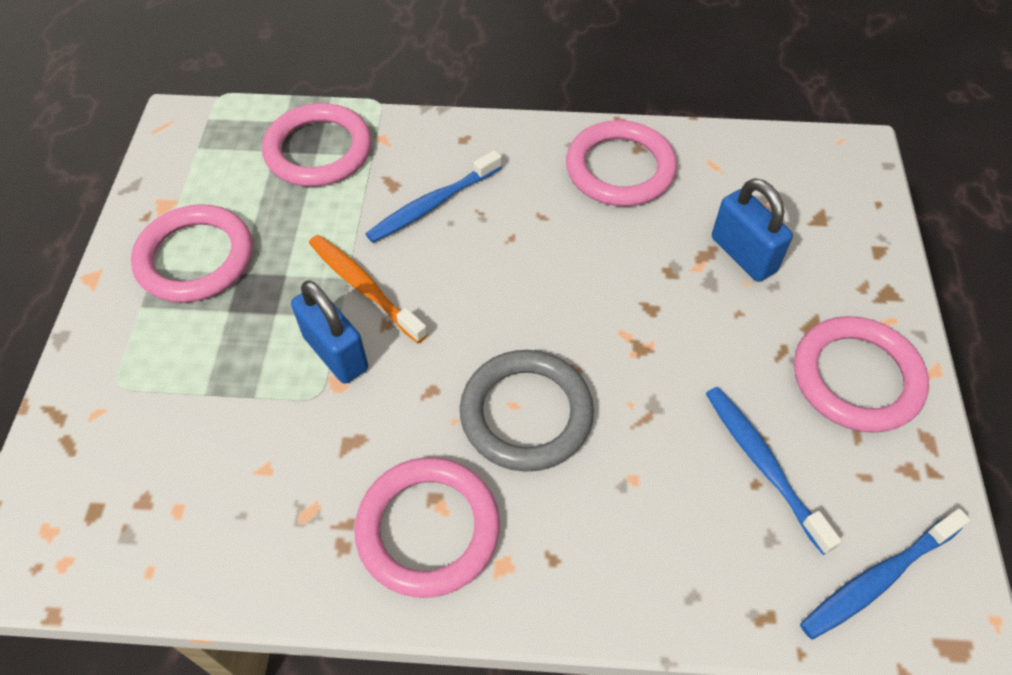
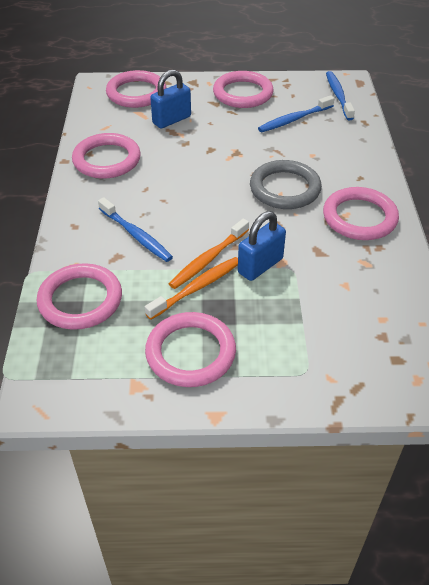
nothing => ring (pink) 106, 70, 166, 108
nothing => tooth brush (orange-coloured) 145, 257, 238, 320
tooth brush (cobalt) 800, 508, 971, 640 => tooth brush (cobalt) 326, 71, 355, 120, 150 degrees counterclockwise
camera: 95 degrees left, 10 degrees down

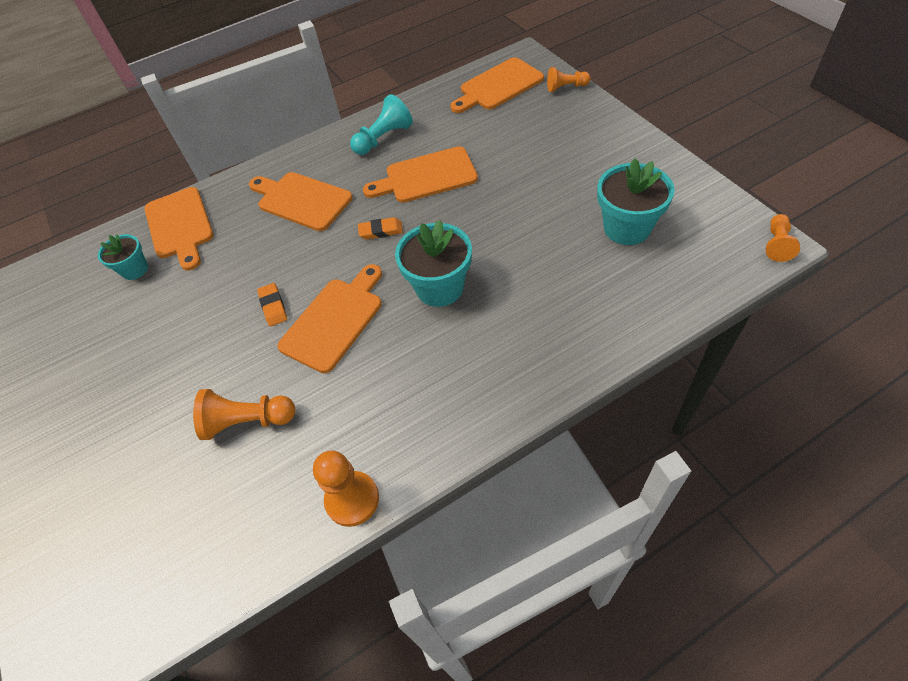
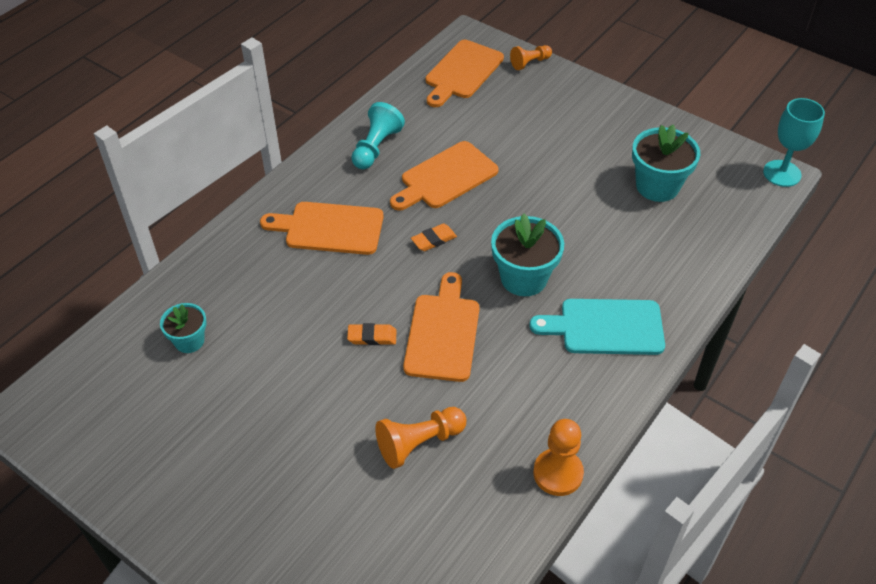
chopping board (orange-coloured) 144, 187, 214, 271 => nothing
nothing => chopping board (teal) 529, 299, 665, 355
game pawn (orange-coloured) 766, 214, 800, 262 => goblet (teal) 763, 98, 825, 187
pencil eraser (orange-coloured) 257, 283, 287, 326 => pencil eraser (orange-coloured) 347, 323, 397, 345, 45 degrees counterclockwise
camera: 30 degrees left, 5 degrees down

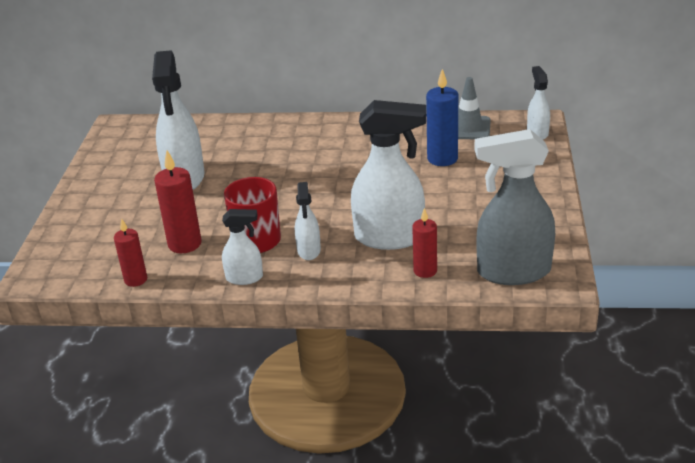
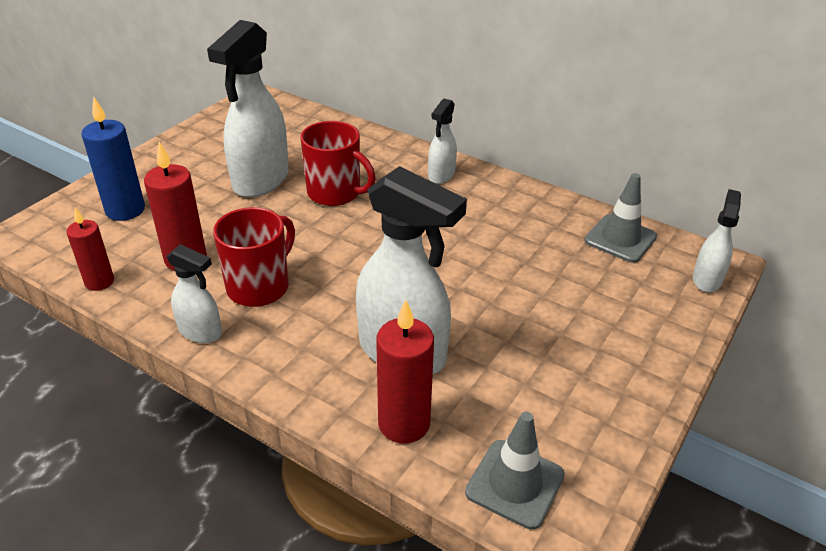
nothing => mug (scarlet) 300, 121, 376, 206
spray cleaner (pure white) 295, 182, 321, 260 => spray cleaner (pure white) 428, 99, 457, 184, relocated
candle (cobalt) 426, 69, 458, 166 => candle (cobalt) 81, 97, 145, 221, relocated
spray cleaner (gray) 474, 129, 555, 285 => road cone (gray) 465, 412, 565, 530
candle (scarlet) 412, 208, 437, 278 => candle (scarlet) 376, 300, 434, 444, x1.52
camera: 25 degrees right, 5 degrees up

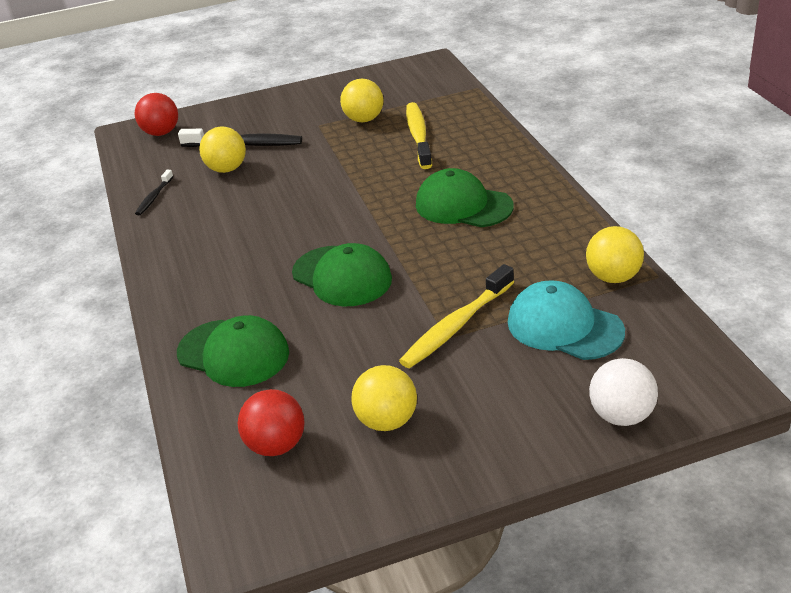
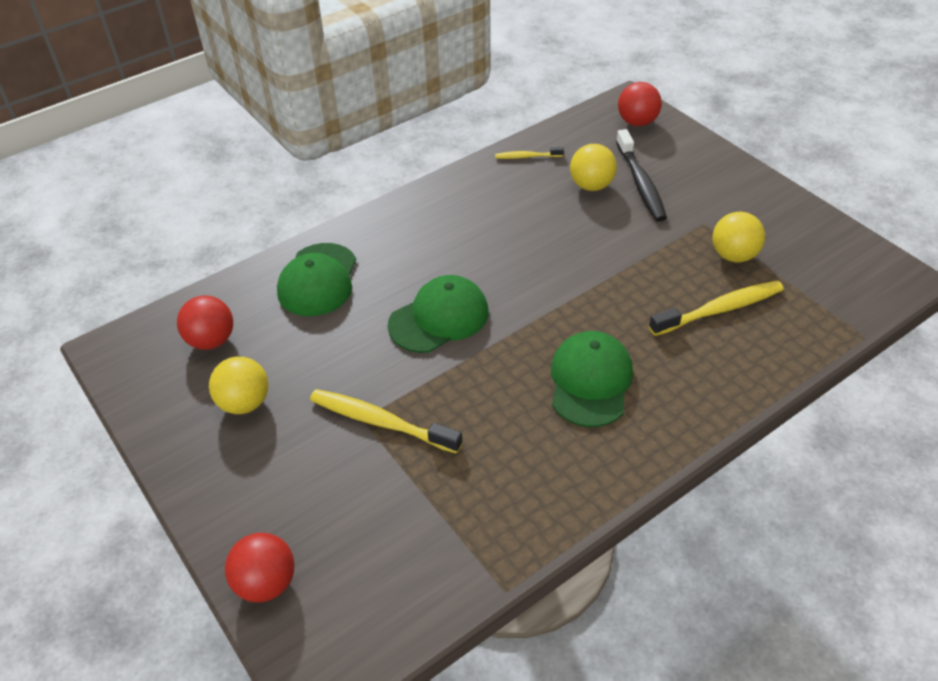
cap (teal) 508, 280, 625, 360 => nothing
ball (bright yellow) 586, 226, 644, 283 => nothing
tooth brush (black) 135, 170, 174, 215 => tooth brush (bright yellow) 495, 147, 564, 159
ball (pure white) 589, 358, 658, 426 => ball (scarlet) 225, 533, 294, 602
cap (emerald) 292, 243, 392, 306 => cap (emerald) 388, 275, 488, 353, 150 degrees counterclockwise
camera: 70 degrees right, 10 degrees up

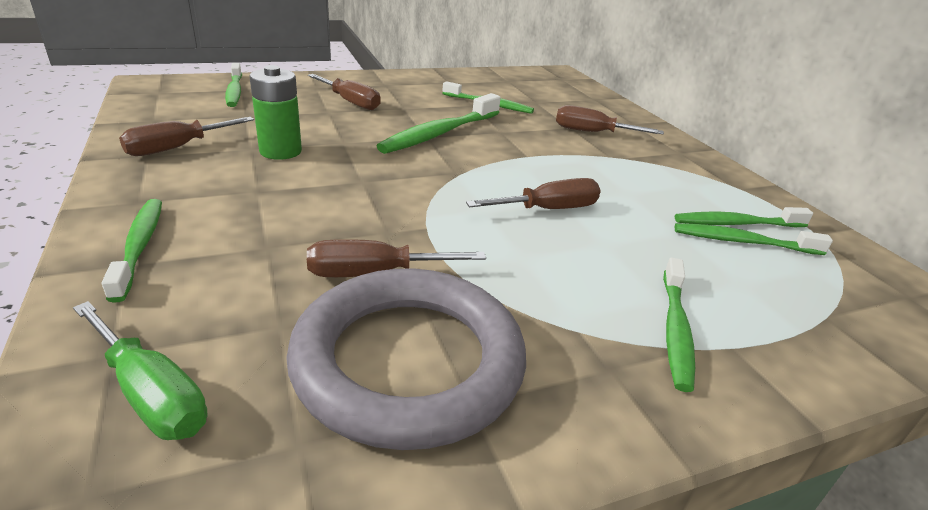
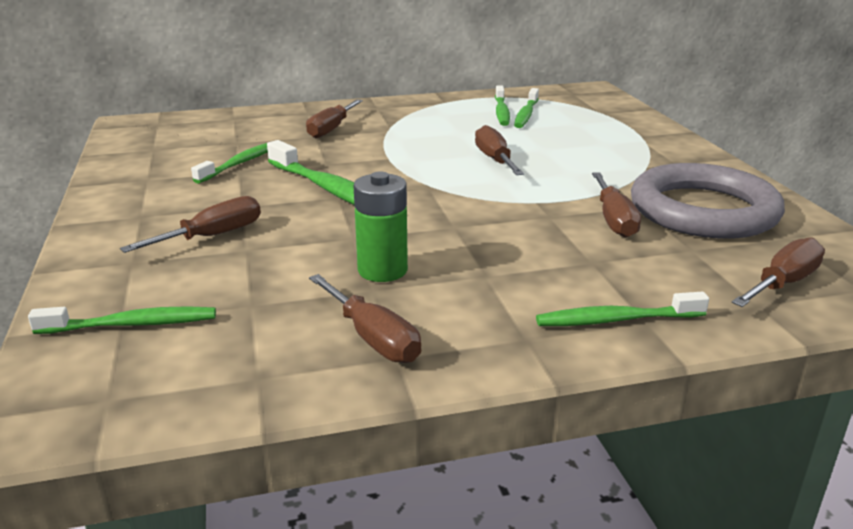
tooth brush (emerald) 663, 257, 695, 392 => nothing
hand screwdriver (emerald) 73, 301, 207, 440 => hand screwdriver (brown) 732, 237, 825, 307
camera: 80 degrees left, 5 degrees down

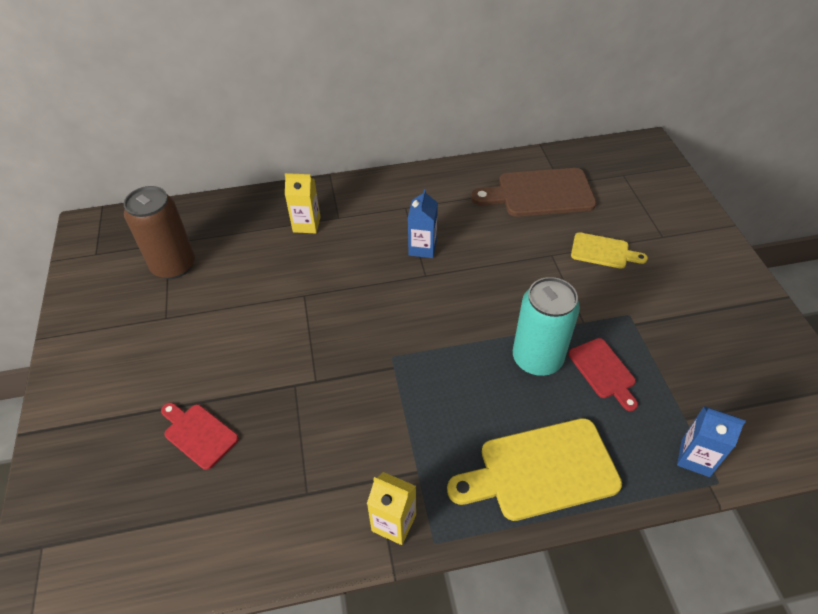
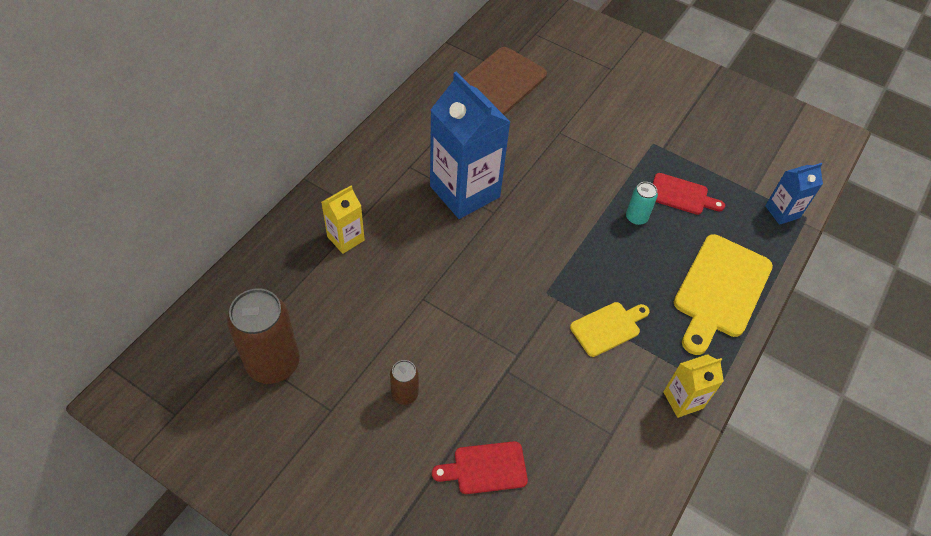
nothing => soda can (brown) 390, 360, 419, 405
chopping board (bright yellow) 571, 232, 648, 269 => chopping board (bright yellow) 570, 302, 650, 357, relocated
carton (cobalt) 408, 189, 438, 258 => carton (cobalt) 430, 71, 510, 219, x2.00
soda can (teal) 513, 277, 580, 376 => soda can (teal) 626, 182, 658, 225, x0.49
camera: 50 degrees left, 5 degrees up

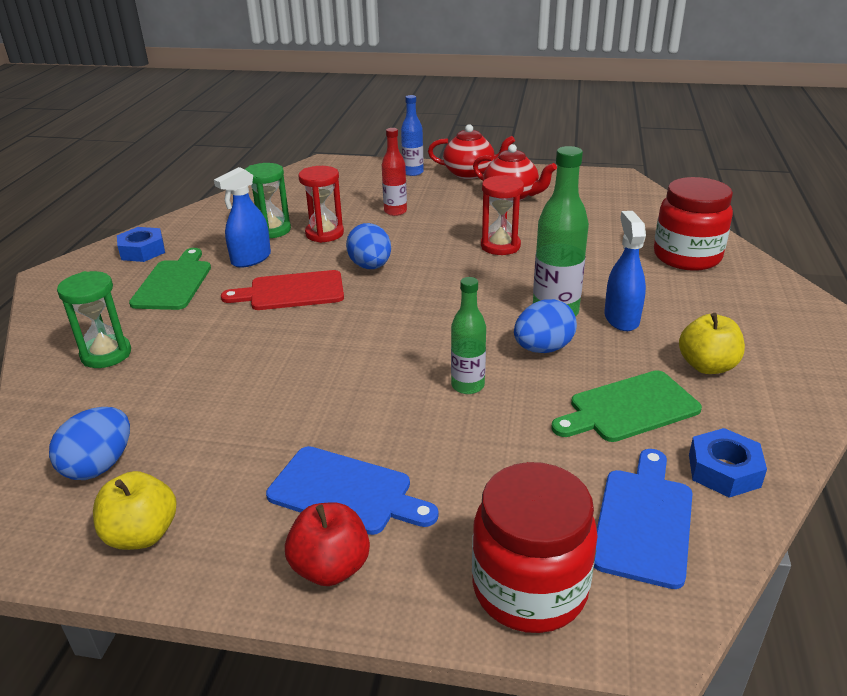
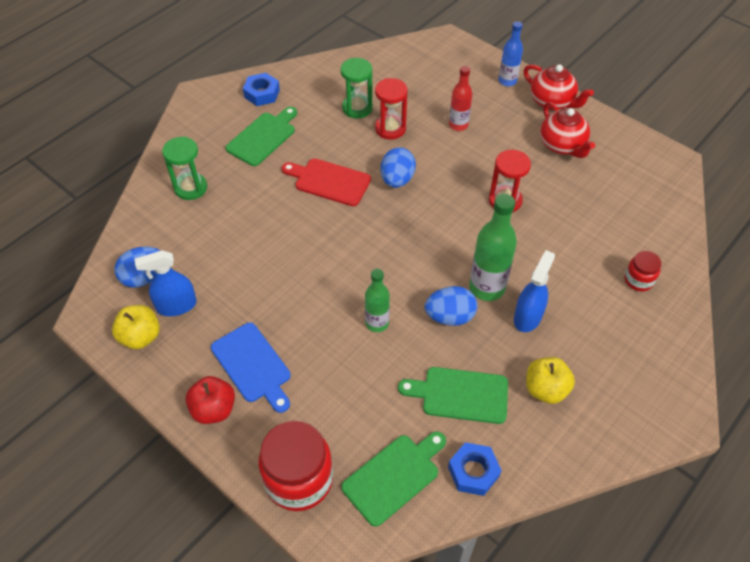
spray cleaner (cobalt) 214, 167, 271, 268 => spray cleaner (cobalt) 134, 250, 197, 316, relocated
chopping board (cobalt) 594, 449, 692, 589 => chopping board (emerald) 342, 431, 446, 527
jam jar (scarlet) 654, 177, 733, 271 => jam jar (scarlet) 624, 251, 661, 291, x0.51
camera: 30 degrees right, 20 degrees up

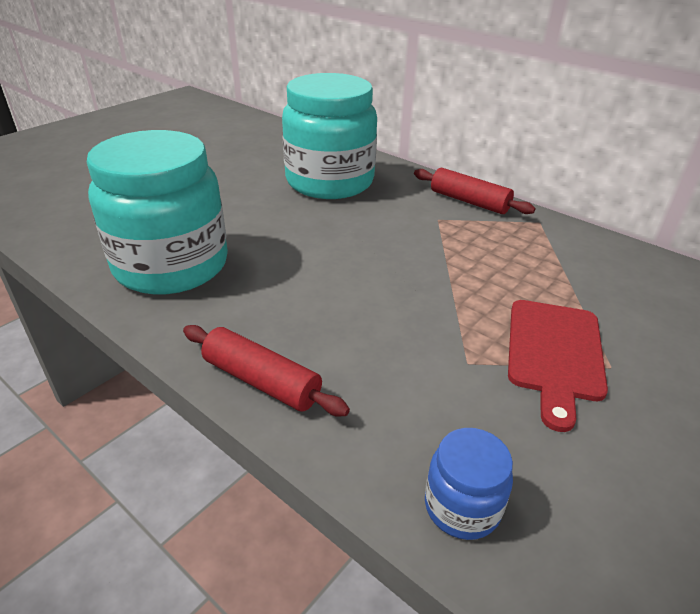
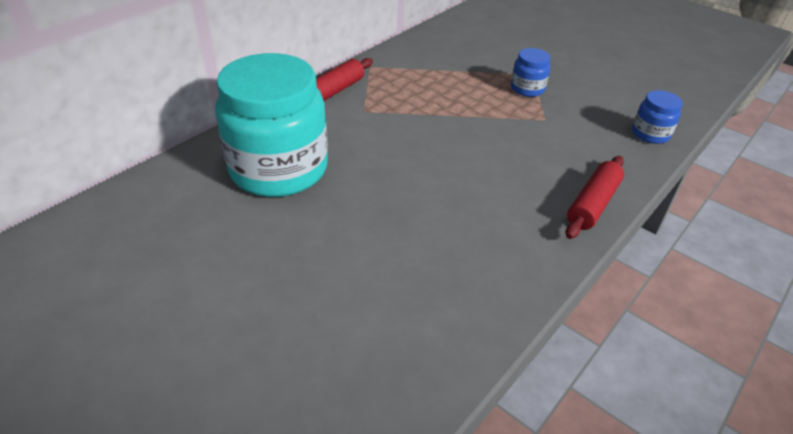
jam jar (teal) 87, 130, 228, 295 => nothing
chopping board (scarlet) 508, 300, 608, 432 => jam jar (cobalt) 511, 48, 550, 97
camera: 90 degrees left, 5 degrees up

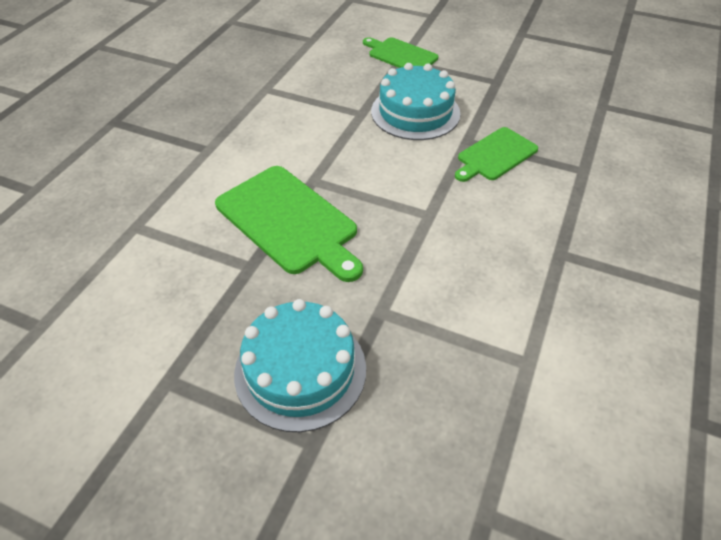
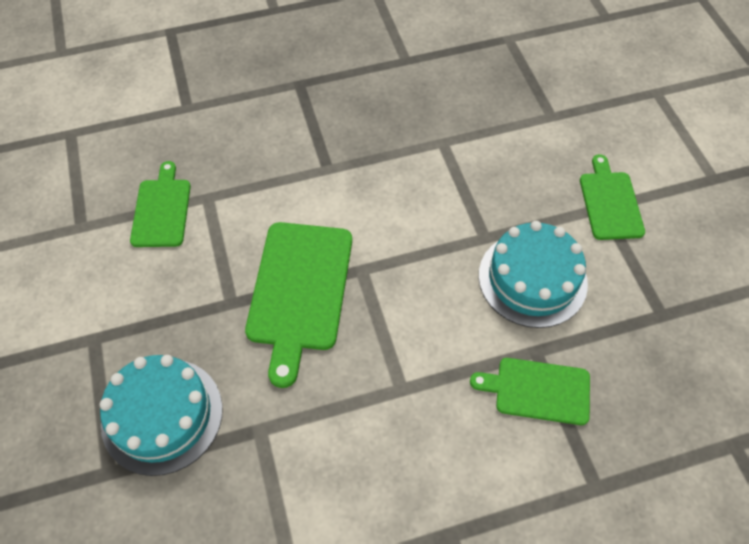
nothing => chopping board (emerald) 130, 161, 191, 247
camera: 50 degrees right, 10 degrees up

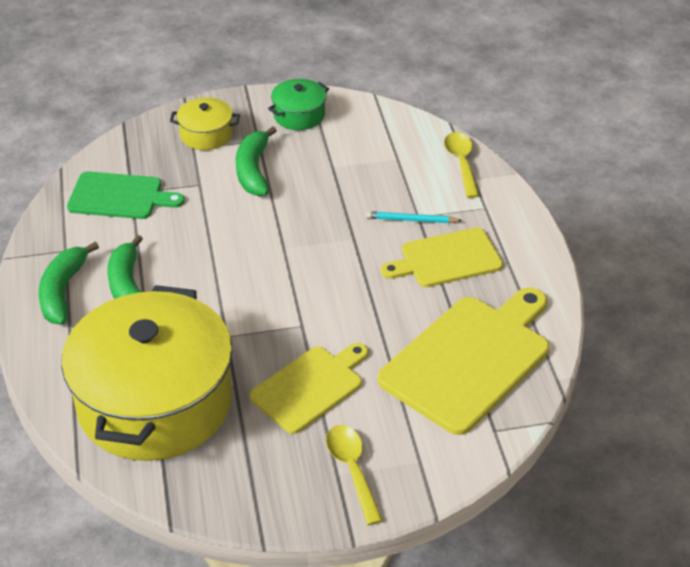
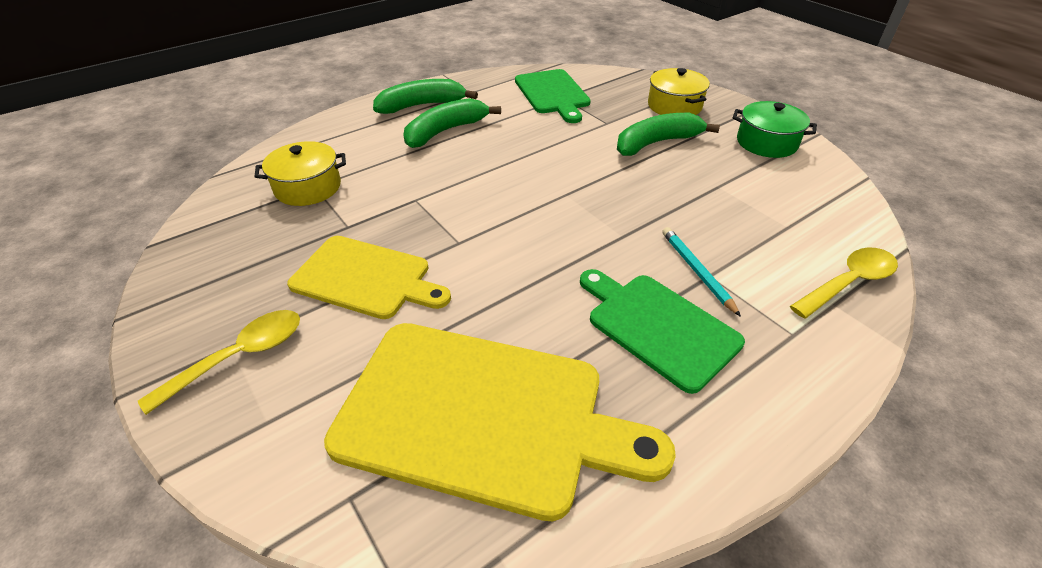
chopping board (bright yellow) 381, 227, 503, 287 => chopping board (emerald) 580, 269, 745, 394
cooking pot (bright yellow) 61, 285, 233, 461 => cooking pot (bright yellow) 254, 141, 346, 206, x0.42
camera: 65 degrees right, 0 degrees up

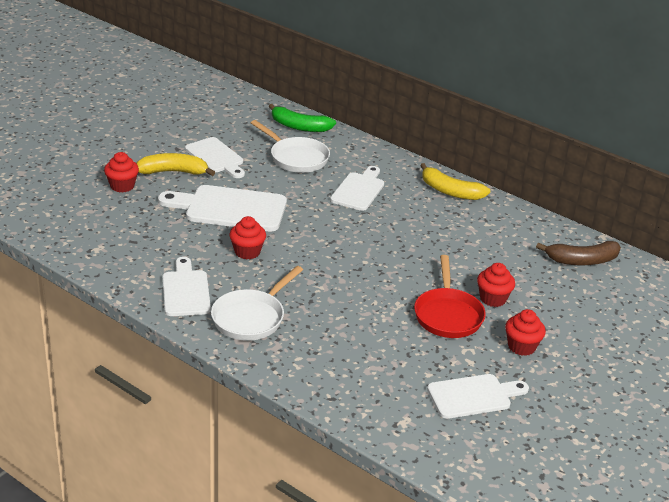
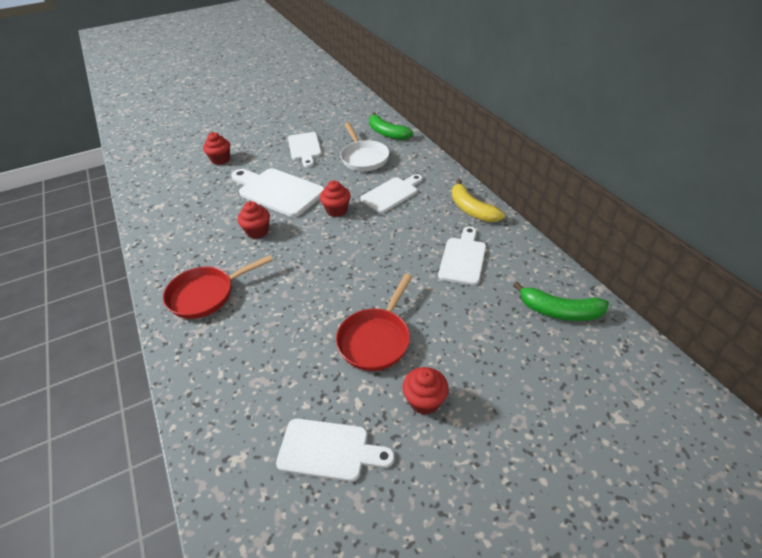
banana (bright yellow) 136, 153, 215, 176 => nothing
chopping board (pure white) 162, 257, 211, 316 => chopping board (pure white) 438, 227, 486, 285, relocated
cupcake (scarlet) 477, 263, 515, 307 => cupcake (scarlet) 320, 180, 351, 217, relocated
frying pan (pure white) 211, 266, 303, 341 => frying pan (scarlet) 163, 255, 273, 319
banana (brown) 536, 241, 621, 265 => banana (emerald) 513, 282, 609, 321
camera: 30 degrees right, 10 degrees up

